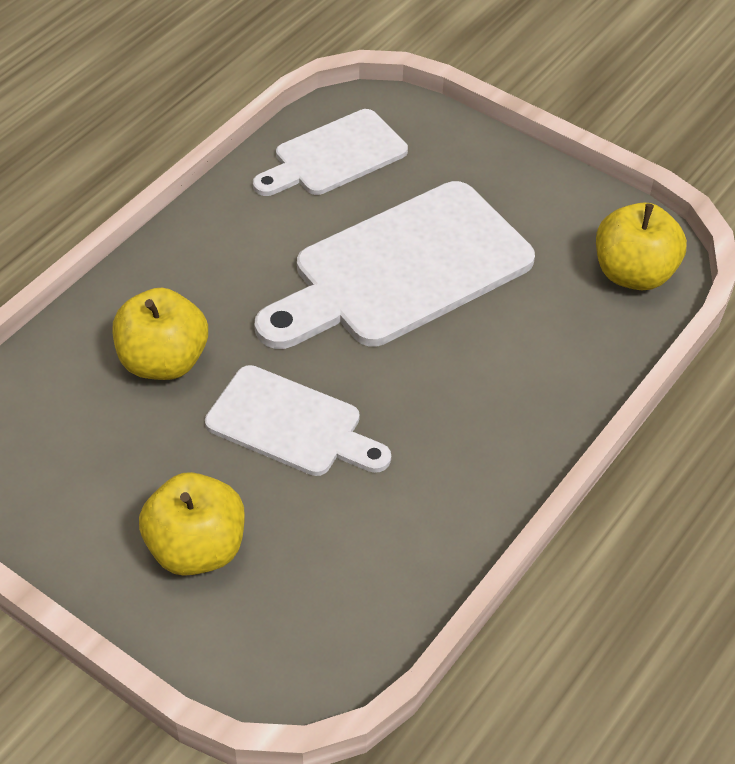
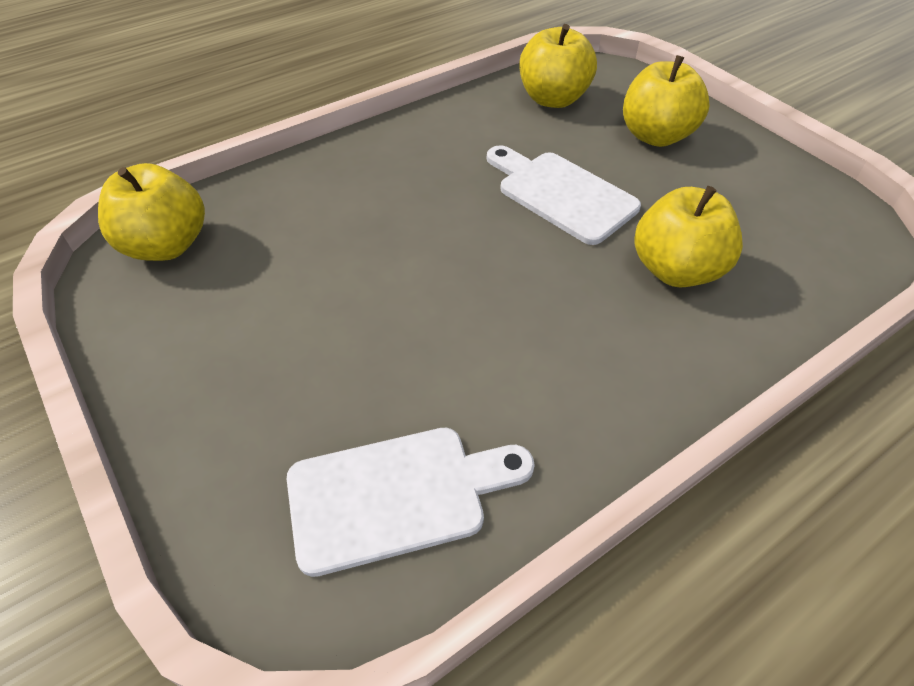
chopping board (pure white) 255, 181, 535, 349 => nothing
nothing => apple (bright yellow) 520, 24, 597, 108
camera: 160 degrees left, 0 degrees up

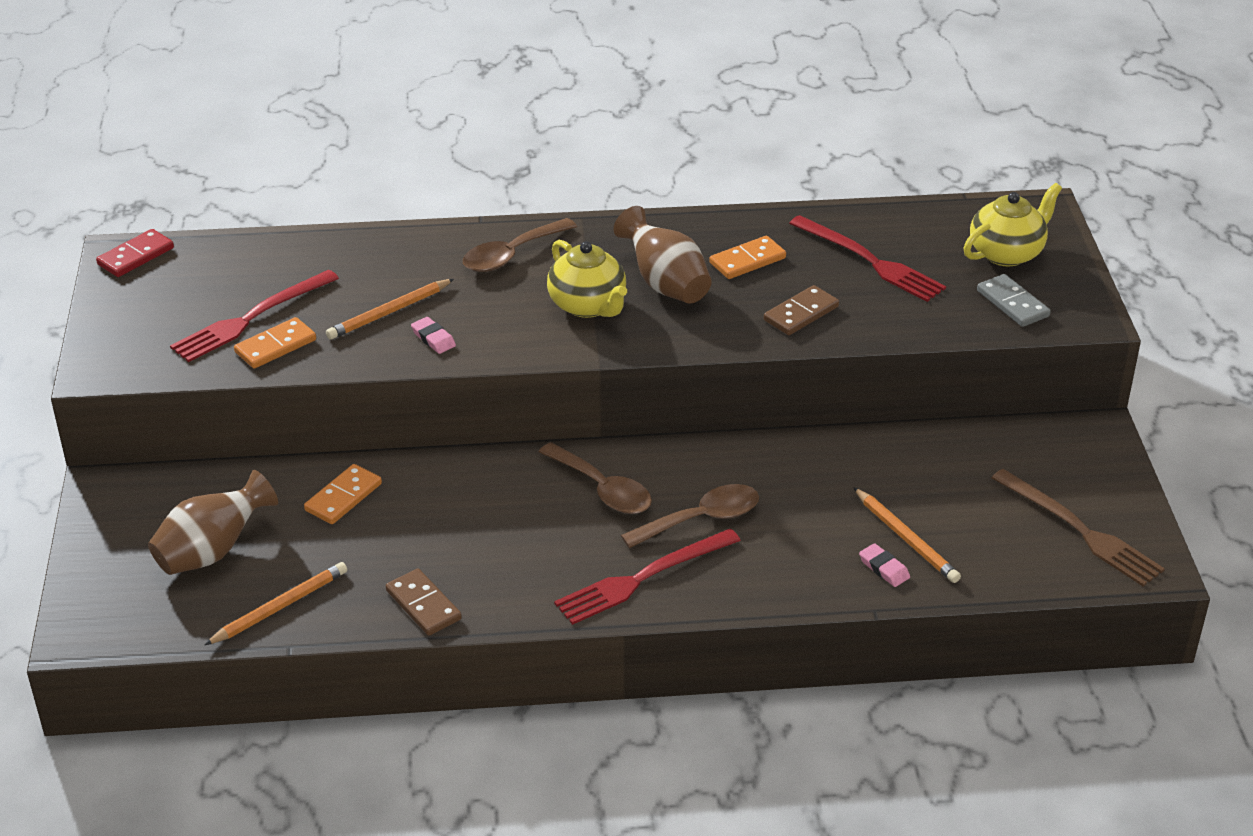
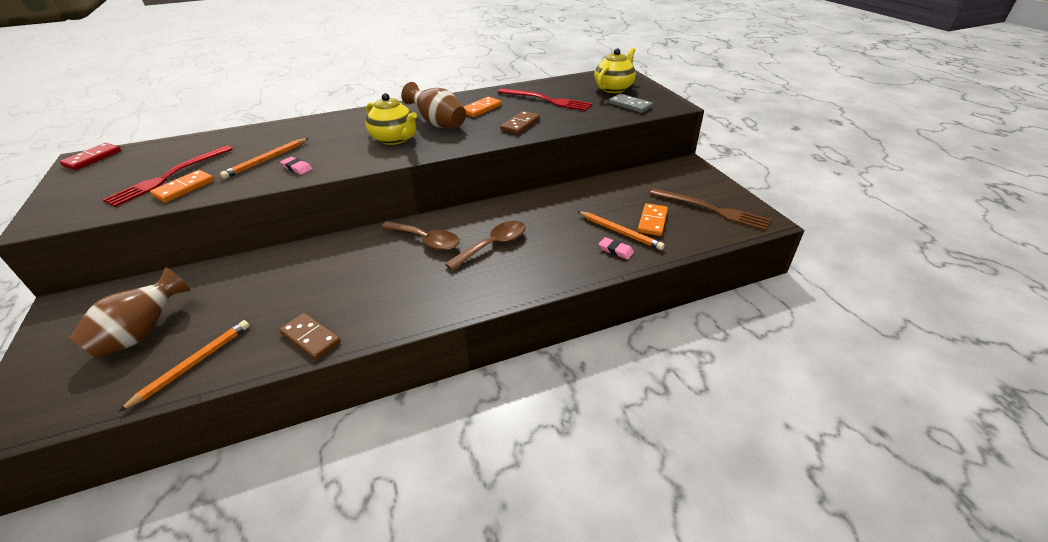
tablespoon (brown) 463, 218, 577, 272 => nothing
dinner fork (scarlet) 554, 529, 741, 625 => nothing
domino piece (orange-coloured) 304, 464, 382, 524 => domino piece (orange-coloured) 638, 203, 668, 236, relocated
camera: 15 degrees left, 0 degrees up

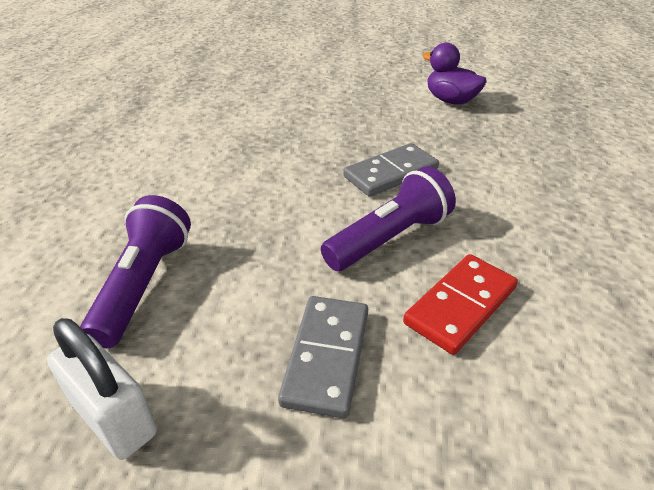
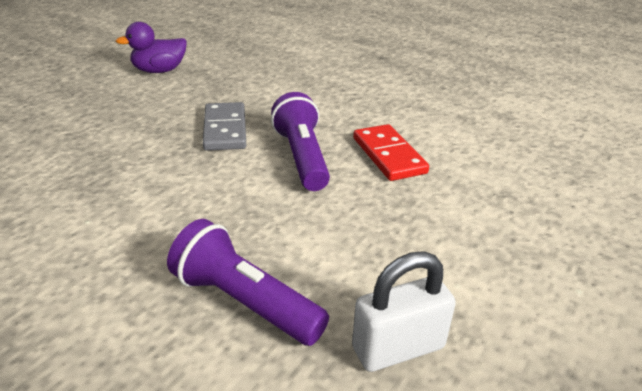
domino piece (gray) 278, 296, 368, 418 => nothing
camera: 65 degrees left, 5 degrees down

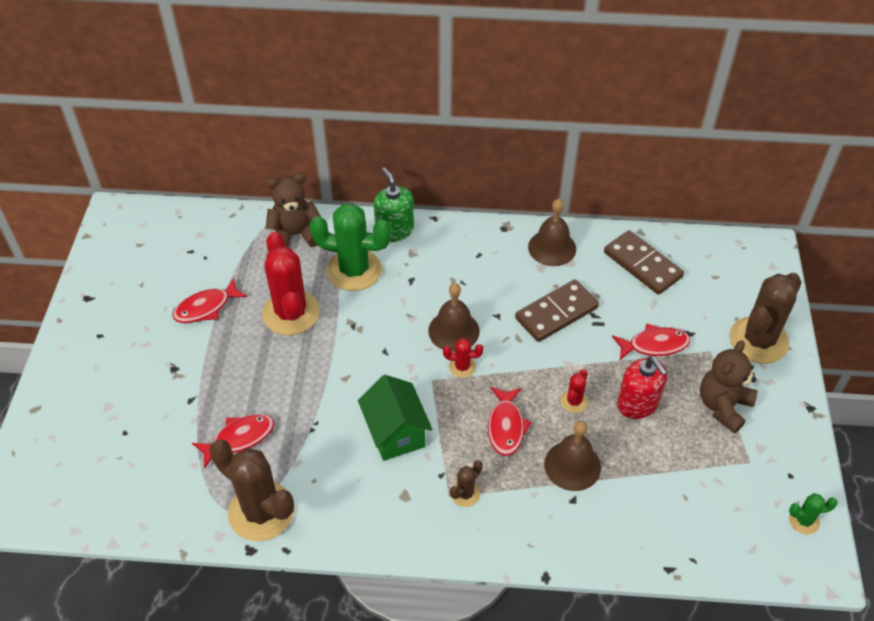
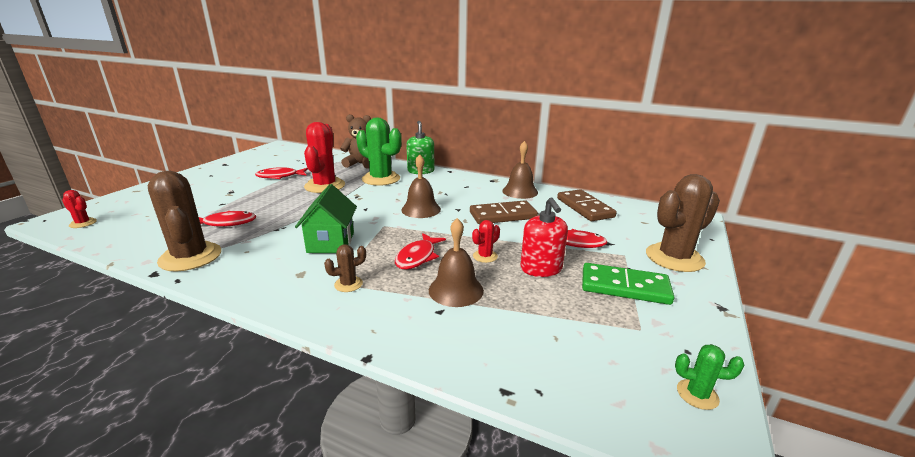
prickly plant (scarlet) 443, 338, 483, 378 => prickly plant (scarlet) 62, 190, 97, 228, relocated
teddy bear (brown) 700, 340, 758, 433 => domino piece (emerald) 582, 263, 674, 305
camera: 20 degrees right, 25 degrees down

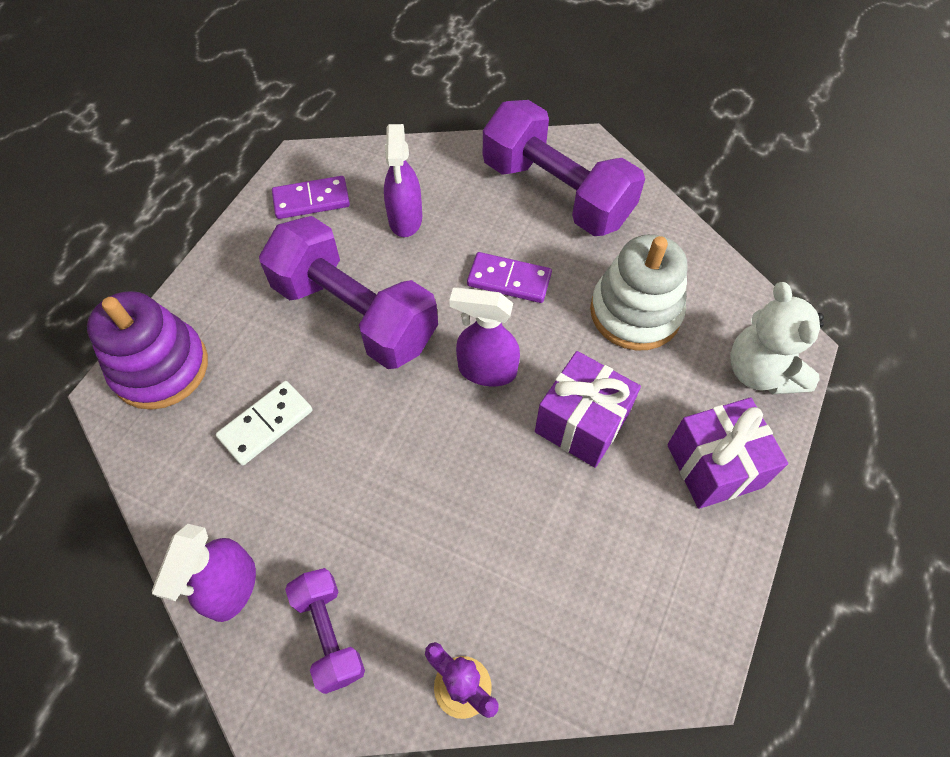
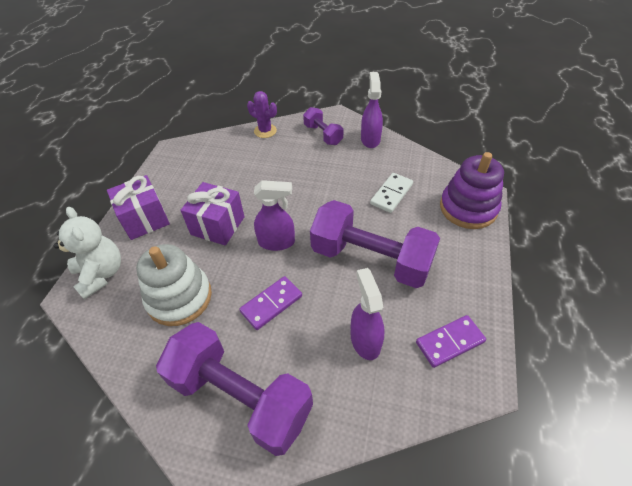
domino piece (royal purple) 467, 252, 552, 303 => domino piece (royal purple) 239, 276, 302, 330, 45 degrees counterclockwise
camera: 170 degrees right, 10 degrees down

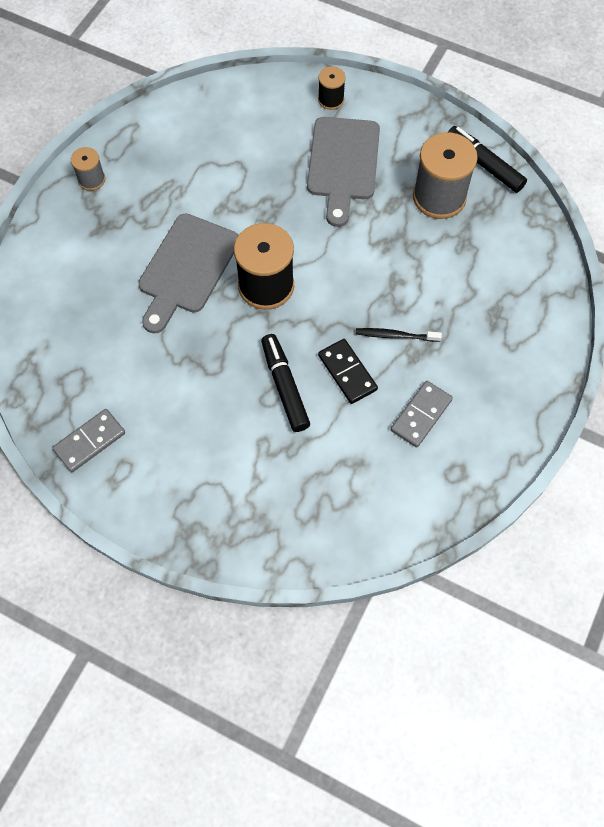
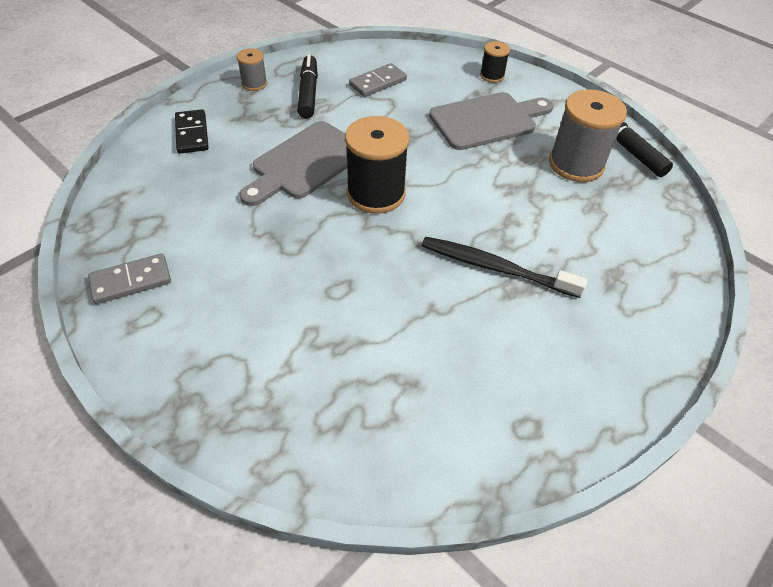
marker (black) 261, 334, 310, 432 => marker (black) 297, 54, 318, 119, relocated
domino piece (black) 318, 339, 378, 404 => domino piece (black) 175, 109, 209, 154, relocated
domino piece (gray) 391, 381, 453, 447 => domino piece (gray) 349, 63, 407, 97, relocated
chopping board (gray) 307, 117, 380, 227 => chopping board (gray) 429, 92, 553, 150, 135 degrees counterclockwise
tooth brush (black) 356, 328, 442, 342 => tooth brush (black) 422, 237, 588, 298, x1.71
camera: 15 degrees right, 15 degrees down

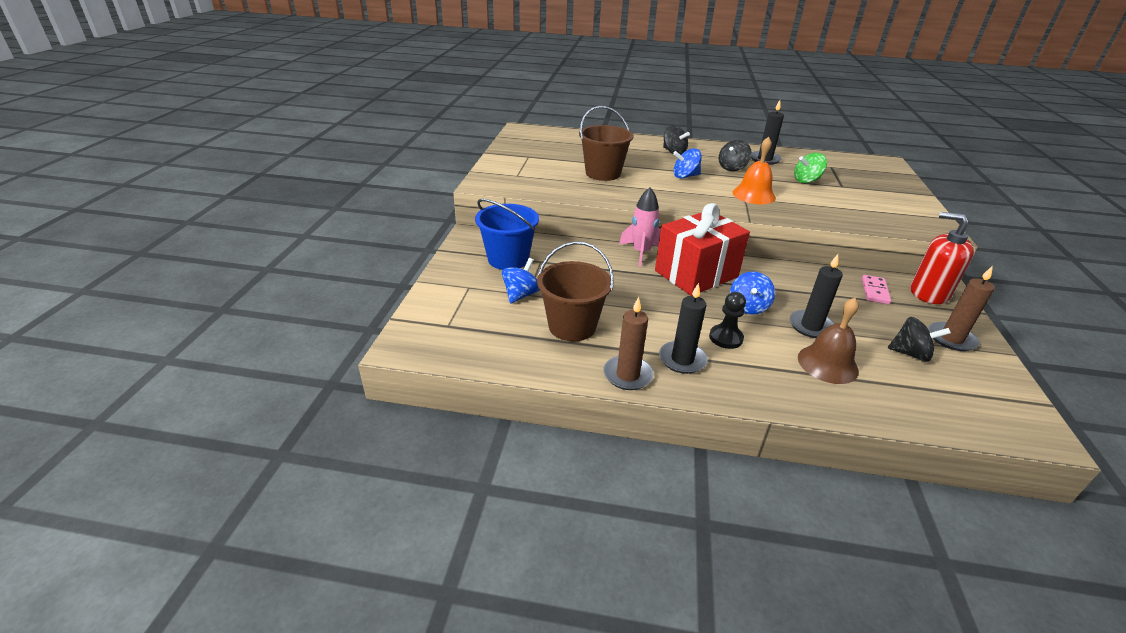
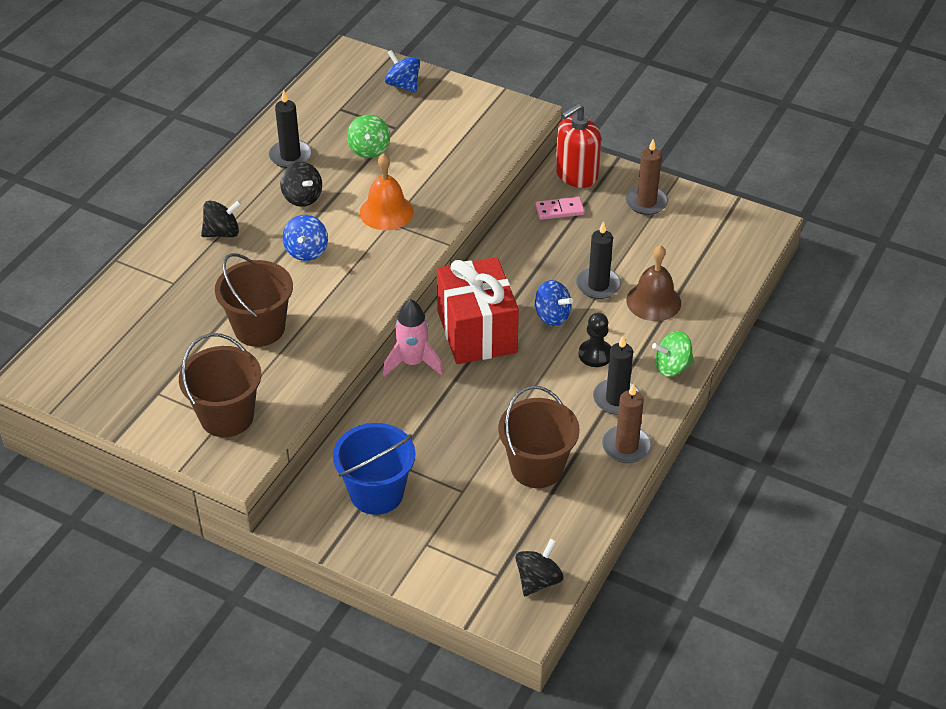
nothing => sand bucket (brown) 179, 333, 261, 437
nothing => spinning top (emerald) 652, 331, 694, 377
spinning top (cobalt) 502, 258, 539, 304 => spinning top (cobalt) 385, 50, 420, 93, relocated
spinning top (black) 888, 317, 951, 362 => spinning top (black) 515, 539, 564, 596, relocated
domino piece (pink) 862, 275, 891, 304 => domino piece (pink) 535, 197, 585, 220, 45 degrees counterclockwise
camera: 70 degrees left, 10 degrees up

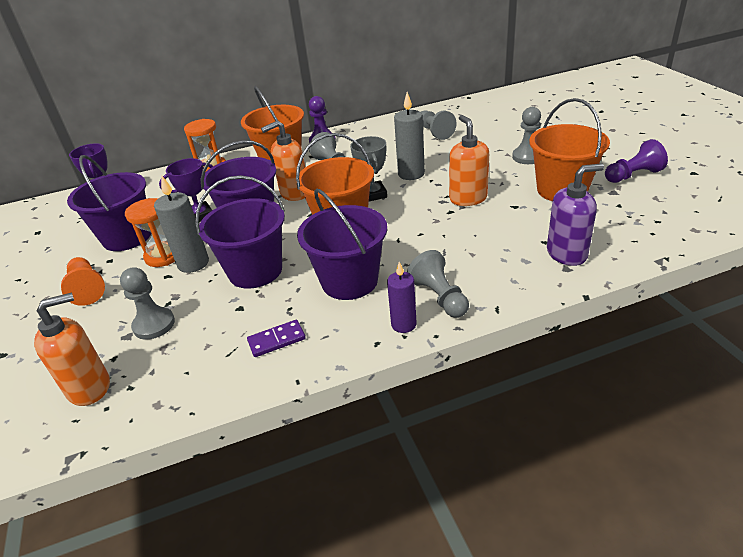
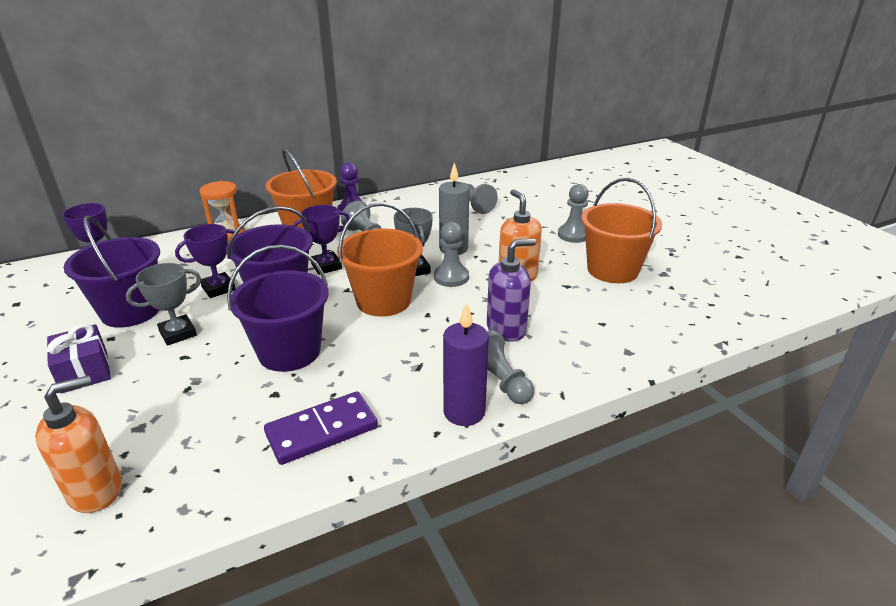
candle (gray) 154, 175, 209, 273 => nothing
sand bucket (royal purple) 297, 189, 387, 300 => nothing
game pawn (royal purple) 605, 139, 668, 183 => nothing
game pawn (gray) 120, 267, 175, 340 => game pawn (gray) 434, 222, 469, 287, relocated
soap dispenser (royal purple) 547, 164, 604, 266 => soap dispenser (royal purple) 487, 238, 536, 342, relocated
game pawn (orange-coloured) 61, 257, 105, 306 => present (royal purple) 47, 324, 111, 394
hourglass (orange-coloured) 125, 198, 175, 267 => trophy (gray) 126, 263, 201, 346
soap dispenser (orange-coloured) 261, 120, 305, 201 => trophy (royal purple) 293, 205, 350, 275
domino piece (royal purple) 247, 320, 306, 357 => domino piece (royal purple) 264, 391, 378, 465, x1.67
candle (royal purple) 387, 262, 417, 333 => candle (royal purple) 443, 302, 489, 426, x1.50
camera: 10 degrees left, 5 degrees down

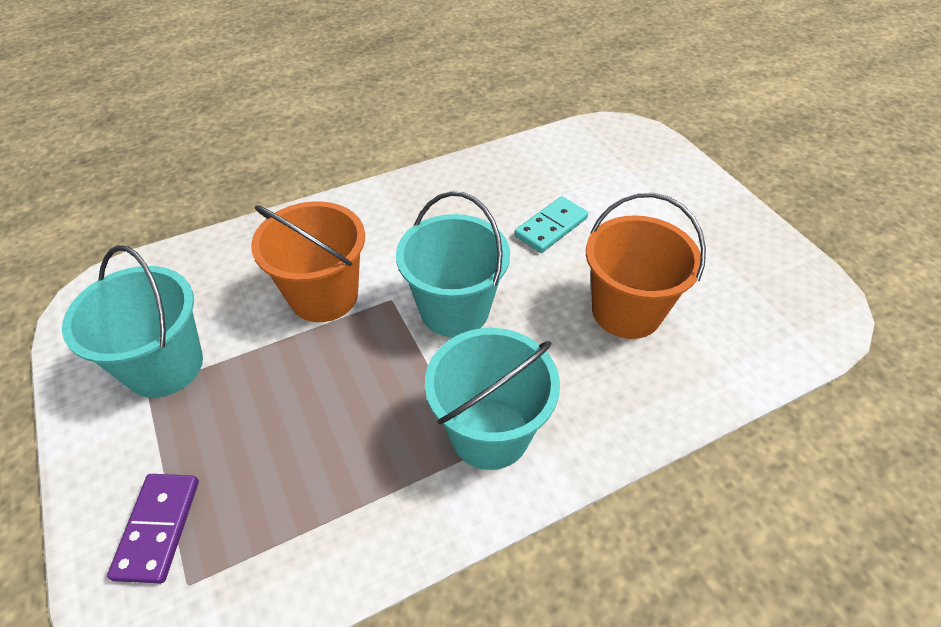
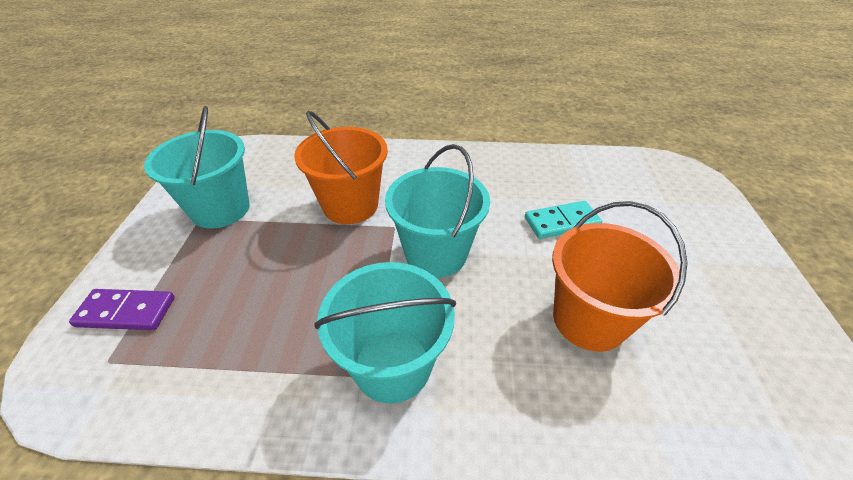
domino piece (royal purple) 107, 474, 199, 583 => domino piece (royal purple) 69, 289, 175, 330, 60 degrees clockwise
camera: 30 degrees right, 5 degrees down

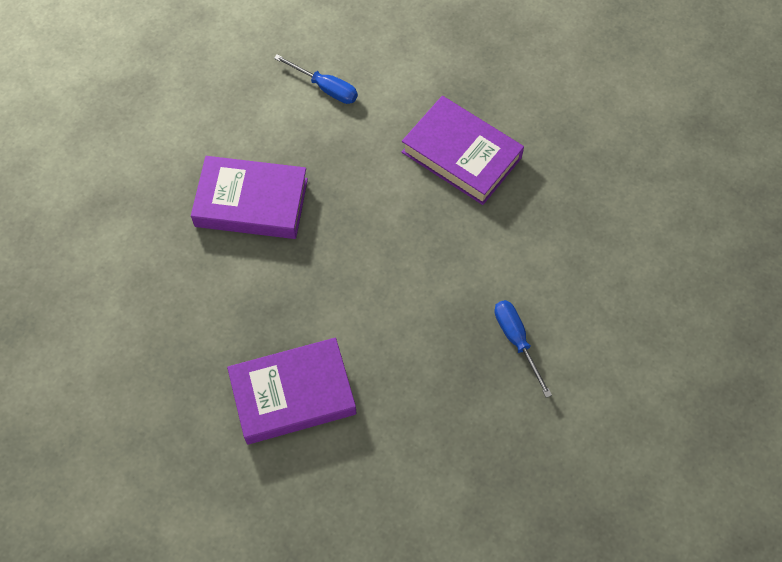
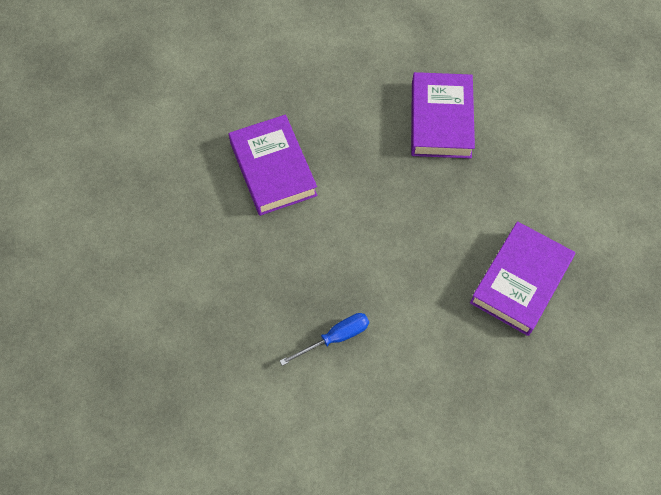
hand screwdriver (cobalt) 274, 54, 358, 104 => nothing
camera: 85 degrees right, 0 degrees up

